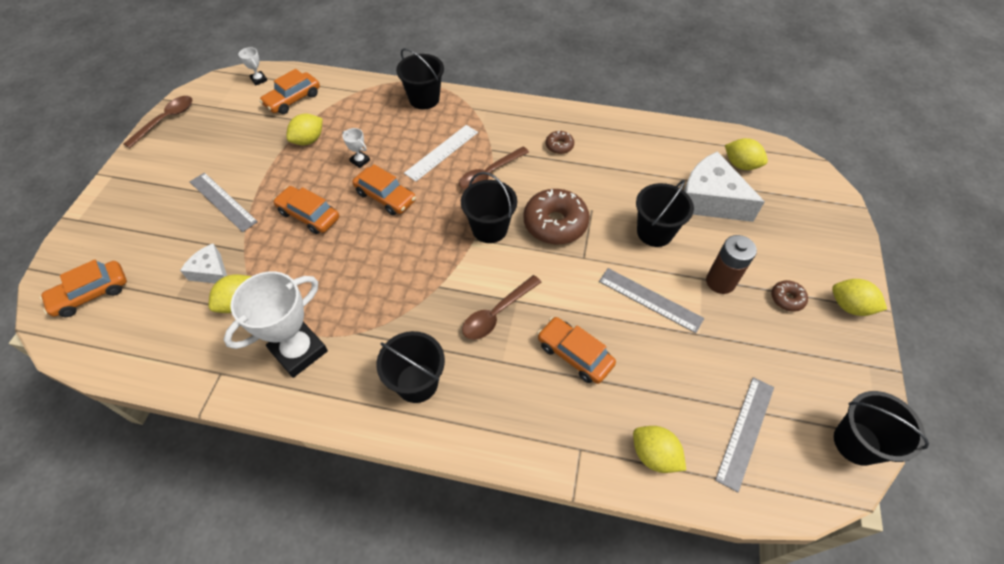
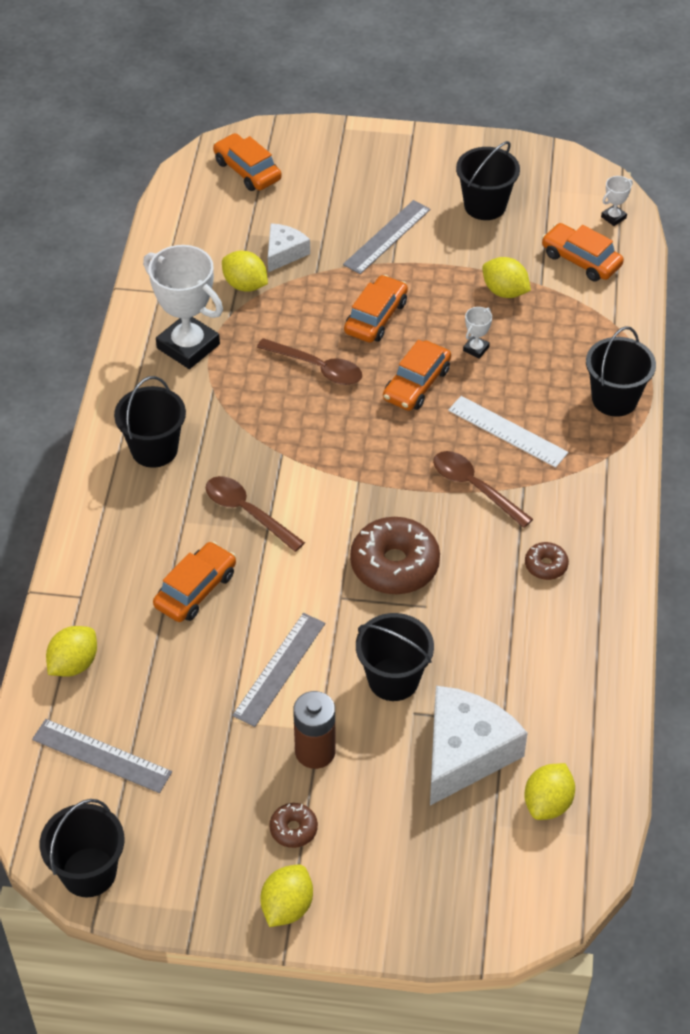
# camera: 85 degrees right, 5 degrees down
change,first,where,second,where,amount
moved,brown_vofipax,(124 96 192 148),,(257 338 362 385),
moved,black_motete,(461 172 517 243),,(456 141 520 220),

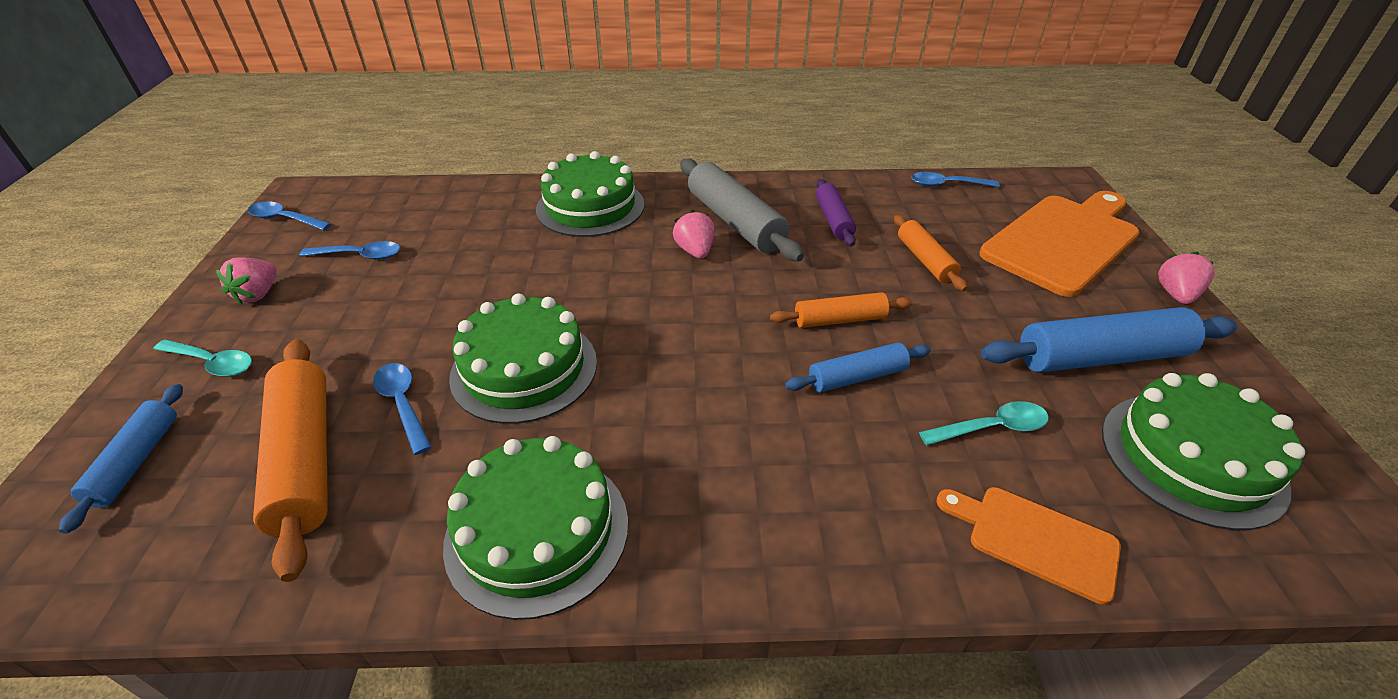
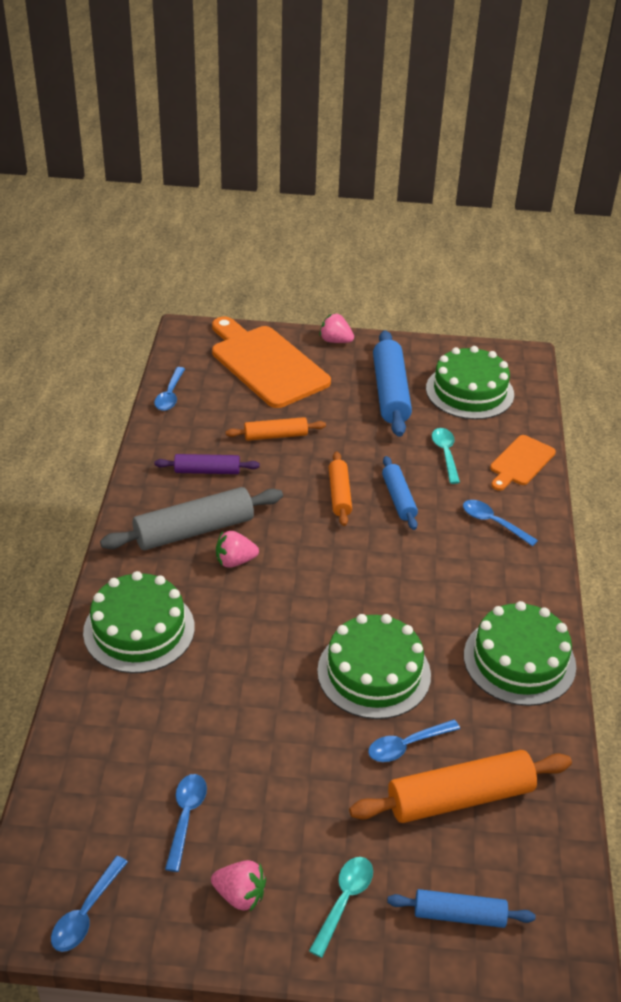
# camera: 85 degrees left, 0 degrees up
change,first,where,second,where,amount
added,,,blue_vofipax,(463 500 538 546),

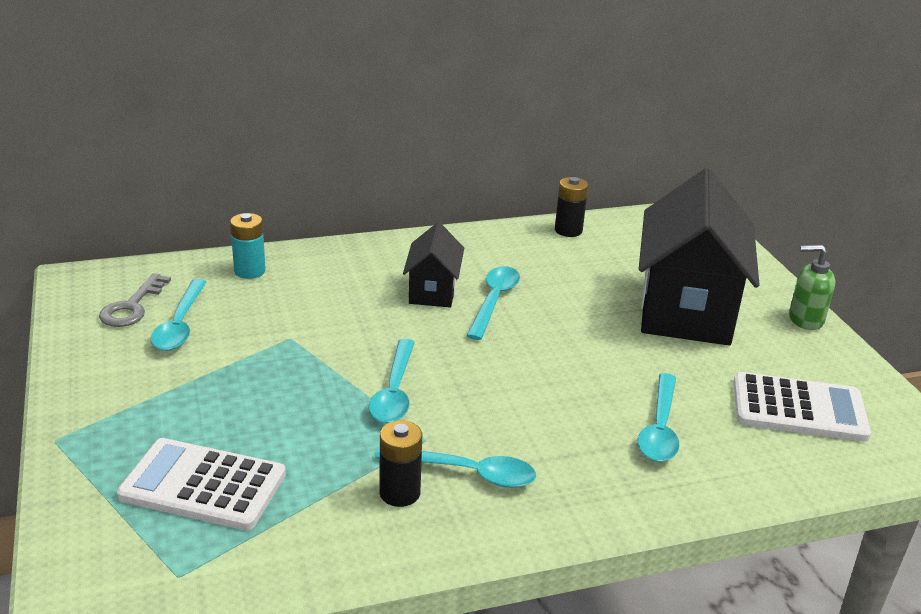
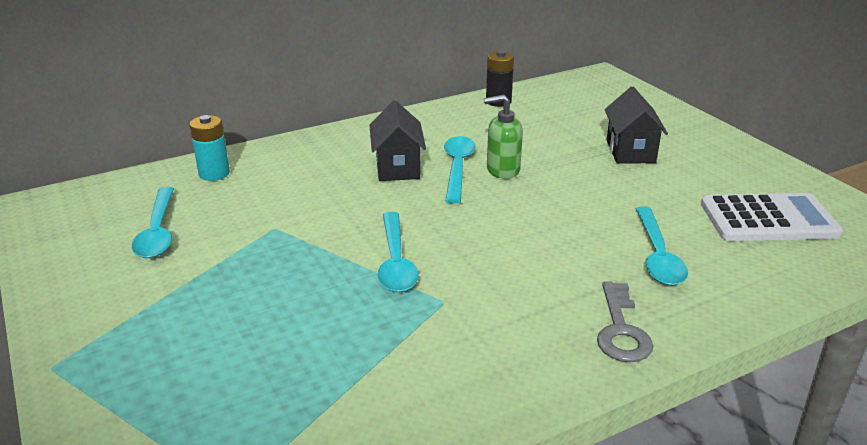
# camera: 10 degrees left, 0 degrees up
change,first,where,second,where,amount
moved,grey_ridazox,(99 273 171 327),,(597 282 653 362),
removed,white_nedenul,(117 438 286 530),,,
removed,turquoise_vofipax,(375 446 536 488),,,
removed,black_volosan,(379 420 422 507),,,
resized,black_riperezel,(639 168 760 345),,(604 87 668 164),x0.49
moved,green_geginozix,(789 245 835 330),,(484 94 523 179),

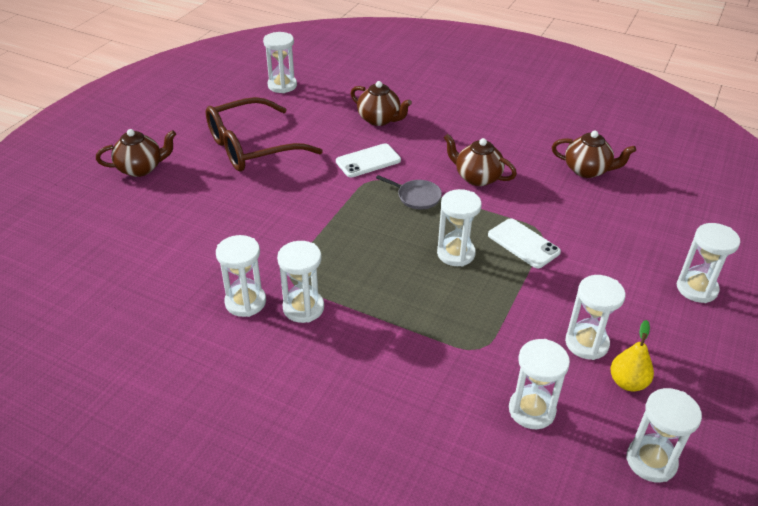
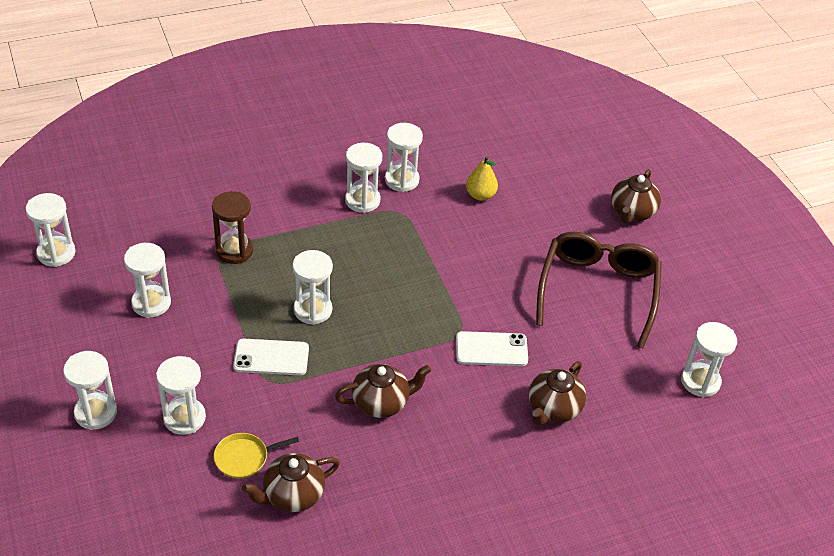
# camera: 130 degrees right, 5 degrees up
change,first,where,second,where,amount
turned,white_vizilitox,(336 143 401 177),,(456 331 528 366),75 degrees clockwise
turned,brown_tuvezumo,(351 81 412 126),,(529 361 586 425),45 degrees counterclockwise
removed,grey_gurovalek,(376 175 442 209),,,
moved,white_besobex,(509 339 570 429),,(156 356 206 435),
moved,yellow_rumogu,(610 320 654 391),,(466 156 498 201),
added,,,brown_besobex,(212 191 253 264),
added,,,yellow_gurovalek,(214 433 299 479),

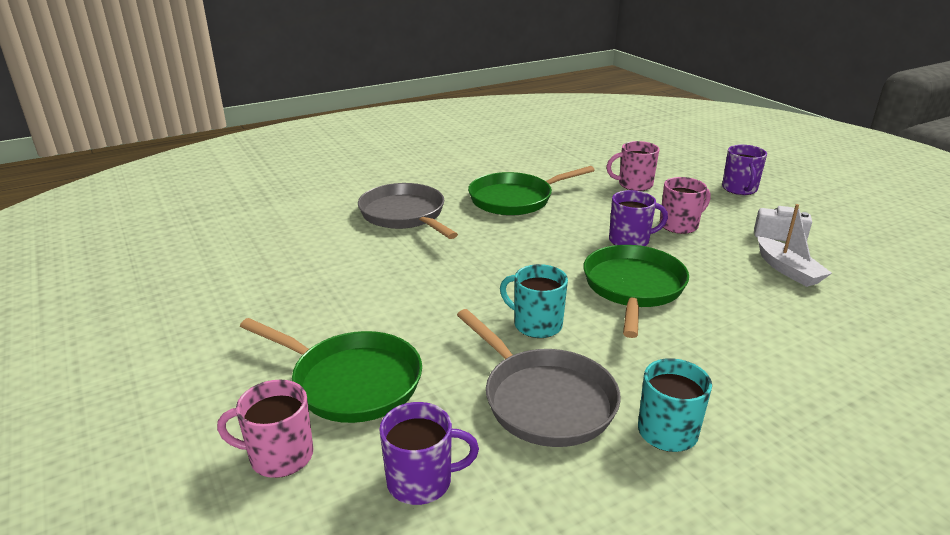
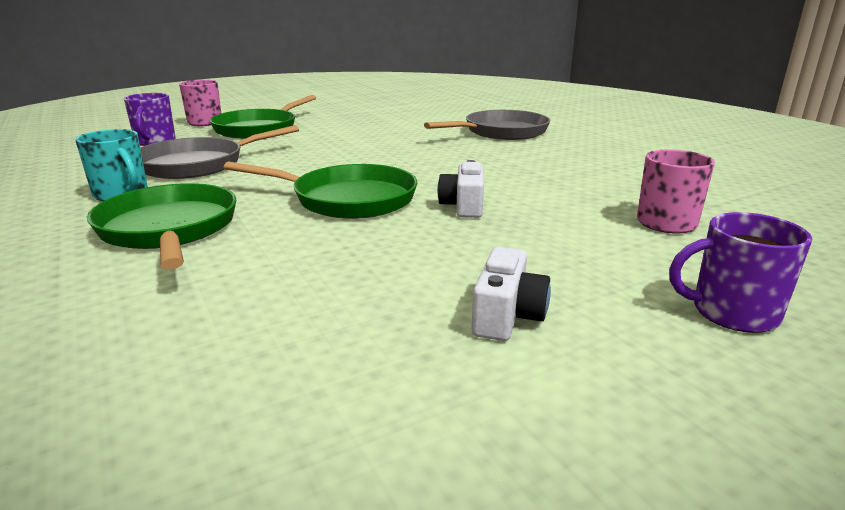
# camera: 90 degrees right, 5 degrees down
change,first,where,second,where,amount
moved,green_gurovalek,(468 166 595 216),,(87 183 236 269),
removed,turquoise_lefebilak,(500 264 568 338),,,
replaced,purple_lefebilak,(609 190 668 246),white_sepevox,(437 160 484 218),
removed,pink_lefebilak,(660 177 711 234),,,
removed,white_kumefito,(758 204 832 287),,,

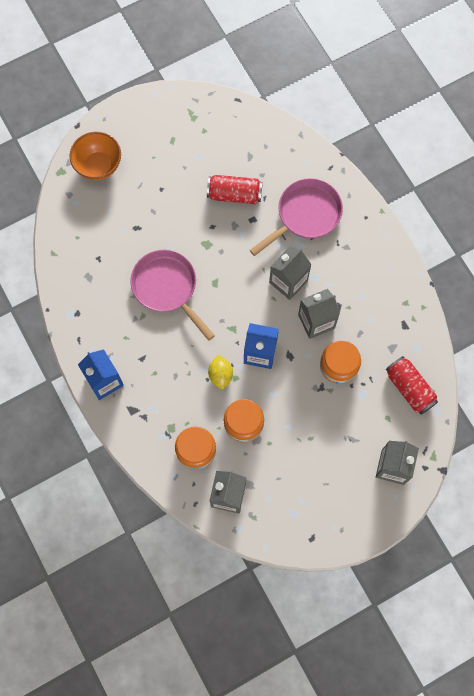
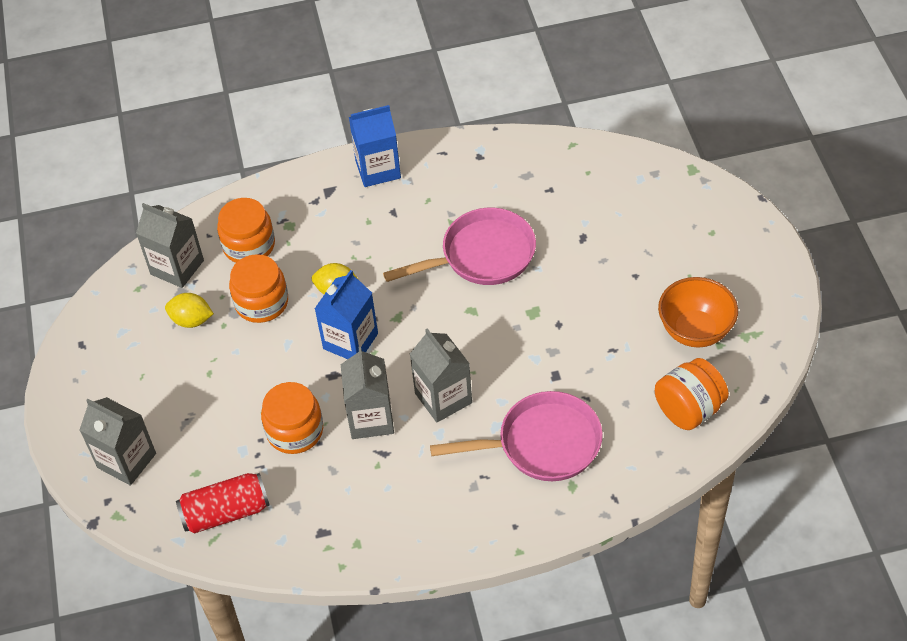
# camera: 110 degrees right, 20 degrees down
change,first,where,second,where,amount
moved,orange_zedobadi,(70 132 121 180),,(658 277 738 348),
removed,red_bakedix,(207 175 263 204),,,
turned,pink_gurovalek,(250 178 343 256),,(430 391 603 481),75 degrees counterclockwise
added,,,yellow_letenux,(165 293 214 328),
added,,,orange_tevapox,(655 358 729 430),

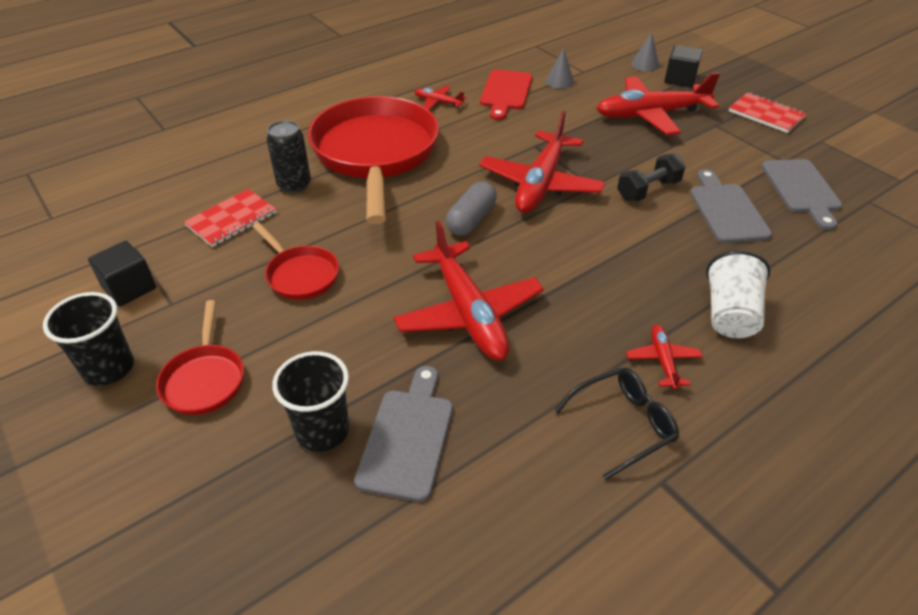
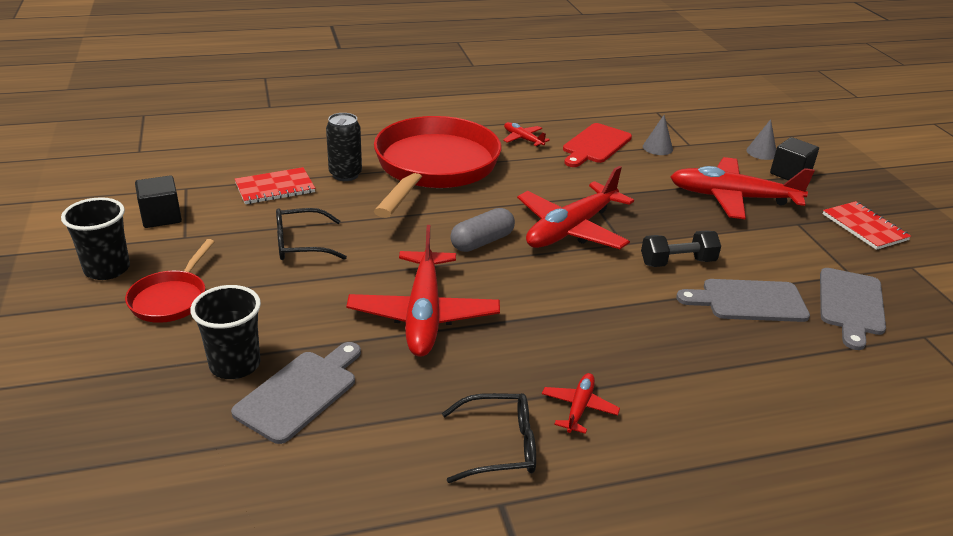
# camera: 20 degrees right, 10 degrees down
change,first,where,second,where,amount
replaced,red_gurovalek,(252 222 339 300),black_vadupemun,(276 208 347 260),
turned,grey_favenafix,(690 169 772 243),,(676 279 810 322),105 degrees counterclockwise
removed,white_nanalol,(706 250 770 338),,,

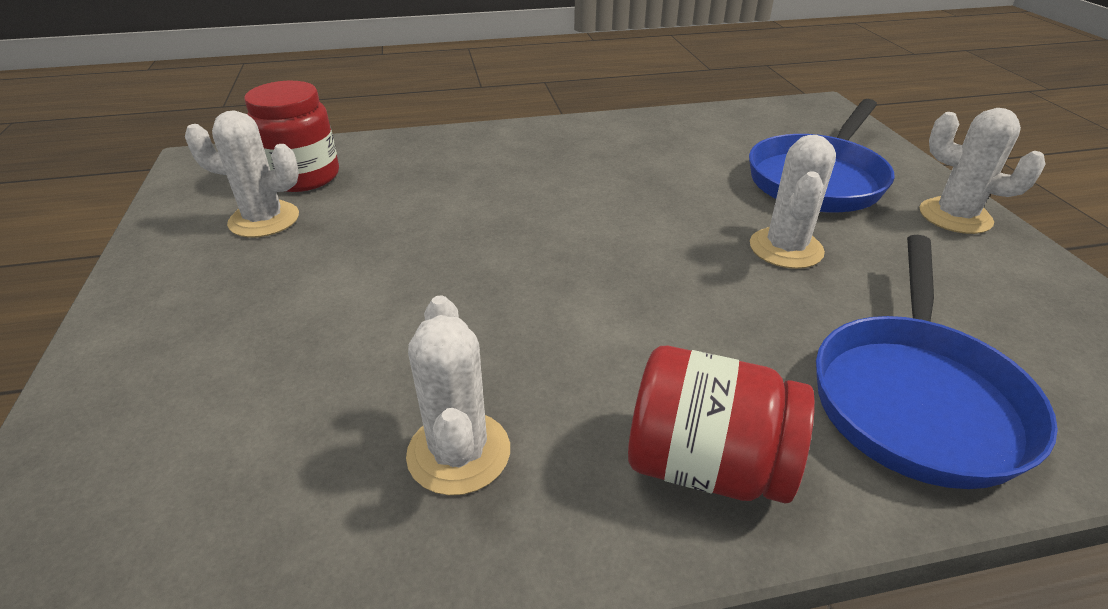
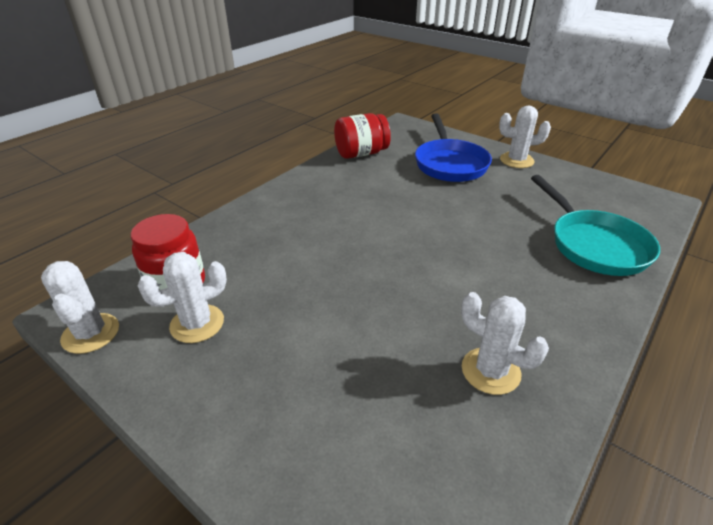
# camera: 40 degrees left, 0 degrees up
change,first,where,second,where,amount
moved,red_tevapox,(628 346 815 503),,(334 113 391 159),
moved,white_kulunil,(750 135 836 269),,(41 261 119 354),
recoloured,blue_gurovalek,(816 235 1058 489),turquoise_gurovalek,(531 175 660 276),

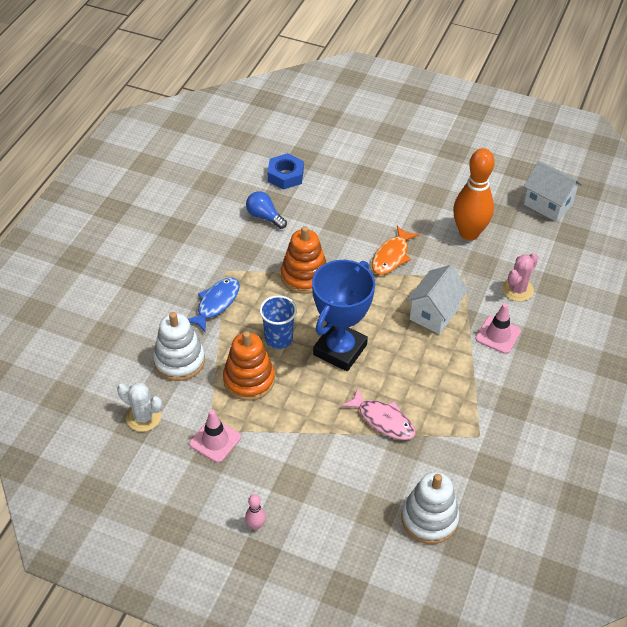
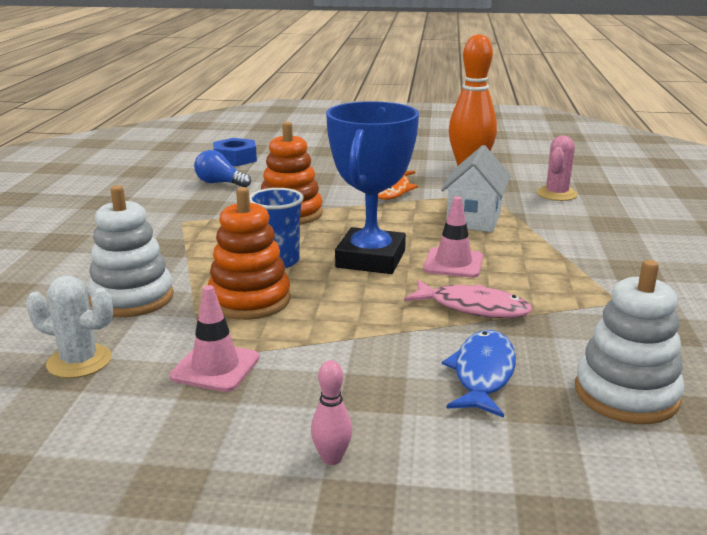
# camera: 15 degrees left, 25 degrees down
change,first,where,second,where,amount
moved,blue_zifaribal,(188 277 240 333),,(442 330 516 418),
moved,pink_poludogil,(475 303 521 354),,(423 197 483 278),
removed,white_riperezel,(524 160 582 222),,,

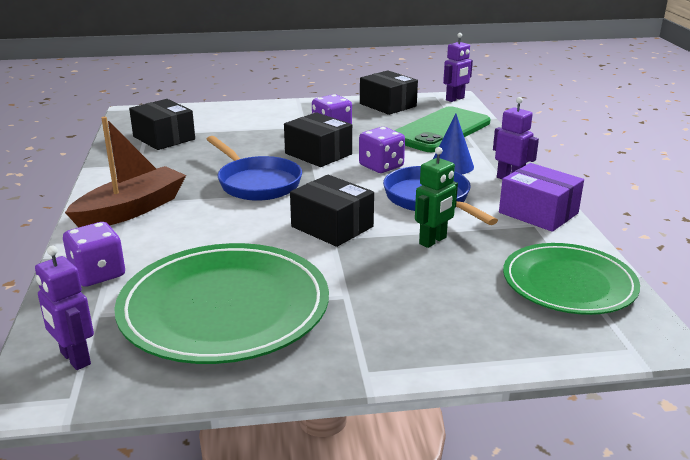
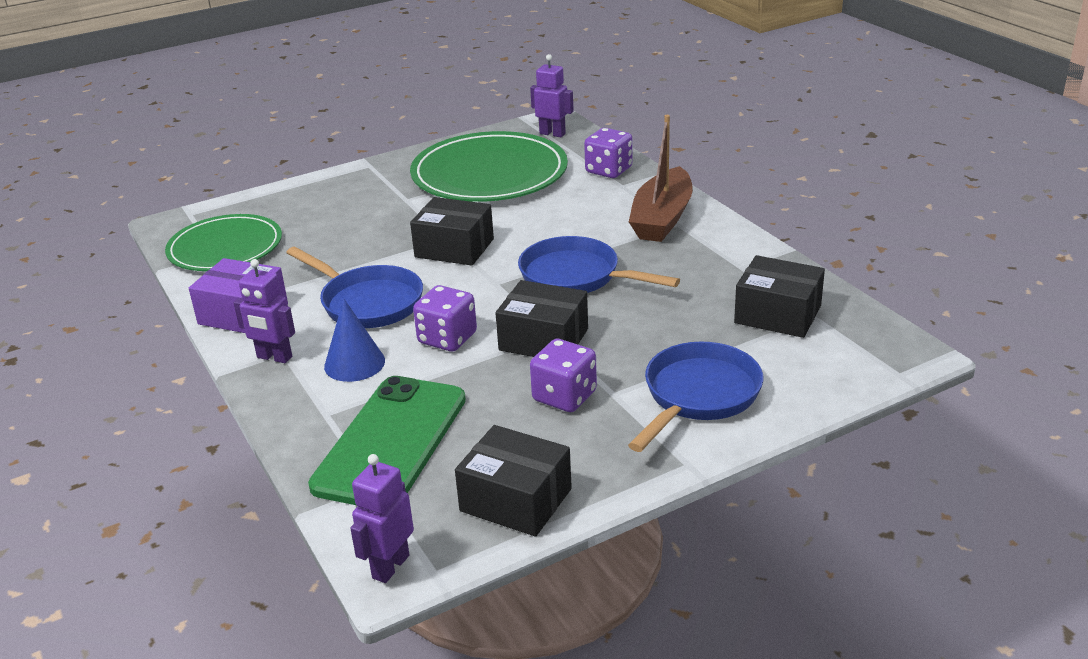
# camera: 160 degrees right, 5 degrees up
change,first,where,second,where,amount
removed,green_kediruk,(415 147 458 248),,,
added,,,blue_gurovalek,(628 342 764 452),

